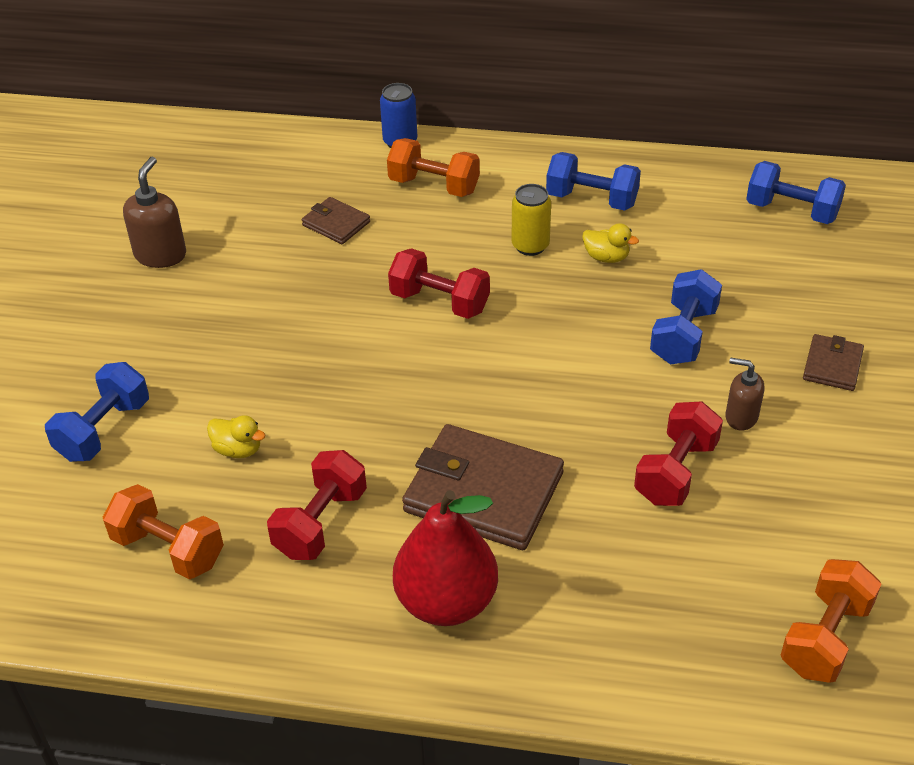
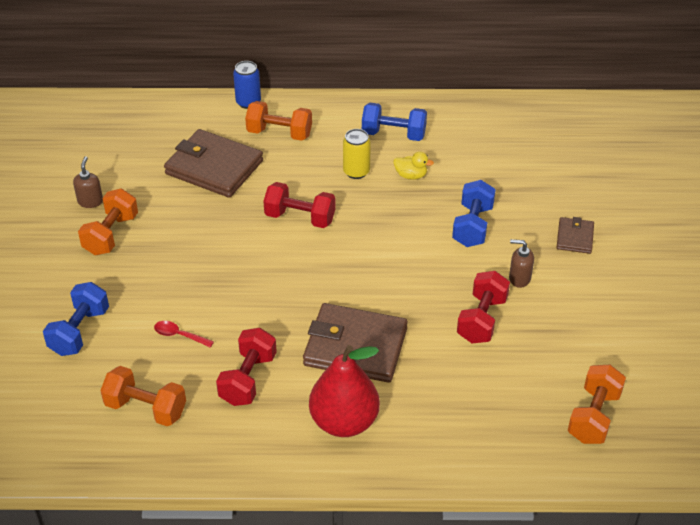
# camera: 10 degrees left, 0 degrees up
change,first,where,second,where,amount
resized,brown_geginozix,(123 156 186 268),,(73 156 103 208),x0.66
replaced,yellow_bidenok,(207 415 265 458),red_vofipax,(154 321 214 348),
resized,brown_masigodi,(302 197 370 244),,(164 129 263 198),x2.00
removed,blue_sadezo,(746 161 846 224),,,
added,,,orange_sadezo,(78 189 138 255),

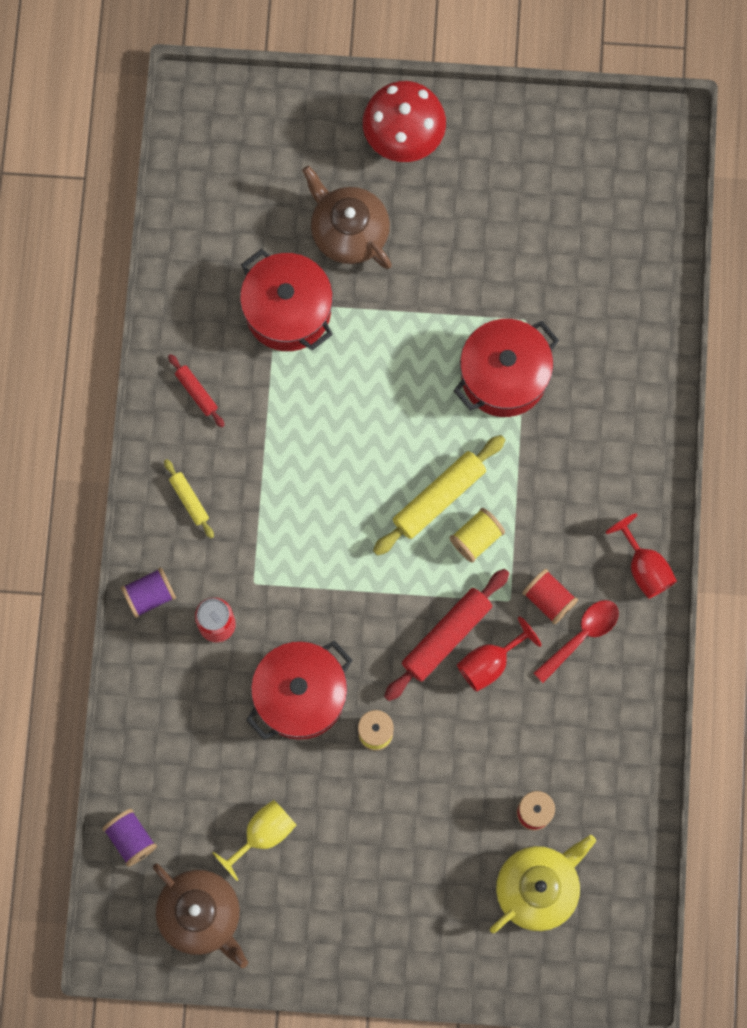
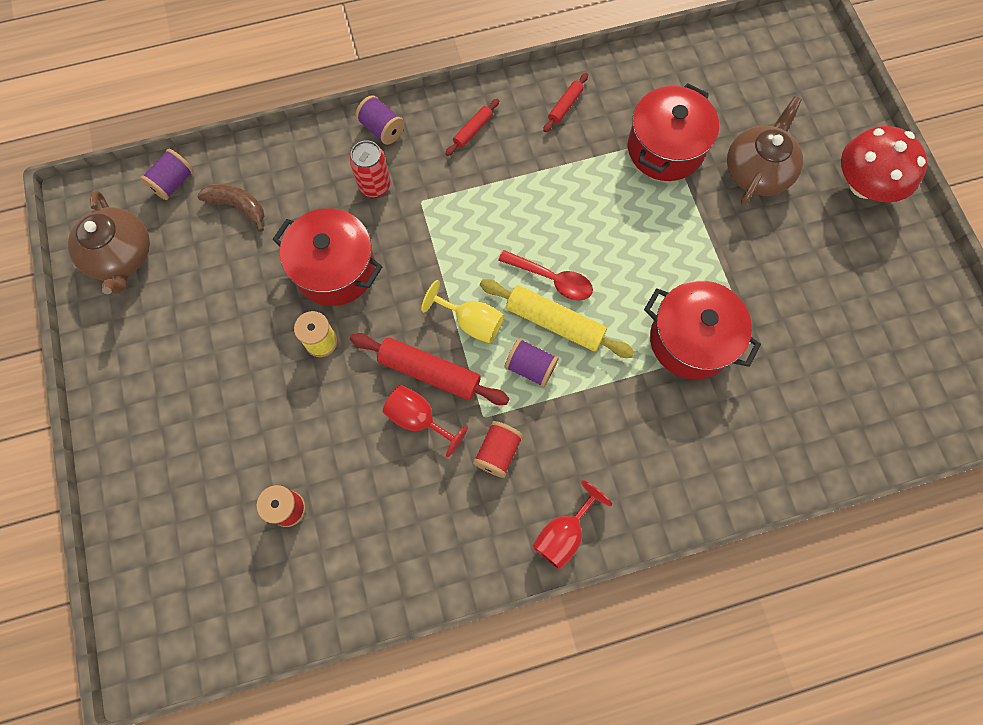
# camera: 70 degrees right, 5 degrees down
change,first,where,second,where,amount
turned,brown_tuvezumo,(153 863 248 968),,(68 190 150 295),45 degrees counterclockwise
recoloured,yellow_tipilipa,(164 459 214 539),red_tipilipa,(446 99 499 156),
moved,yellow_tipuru,(213 800 296 881),,(421 280 504 343),
recoloured,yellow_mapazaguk,(450 508 505 563),purple_mapazaguk,(504 338 559 387),
removed,yellow_tuvezumo,(490 835 596 933),,,
moved,red_vofipax,(533 600 619 683),,(498 250 593 300),
added,,,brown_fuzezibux,(197 184 264 232),

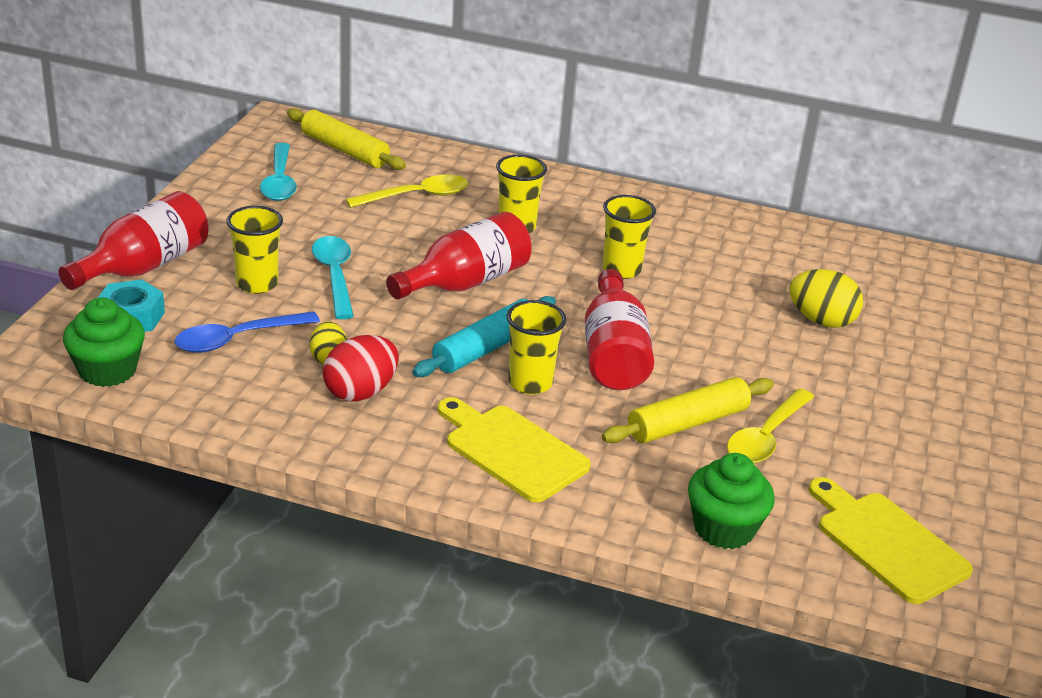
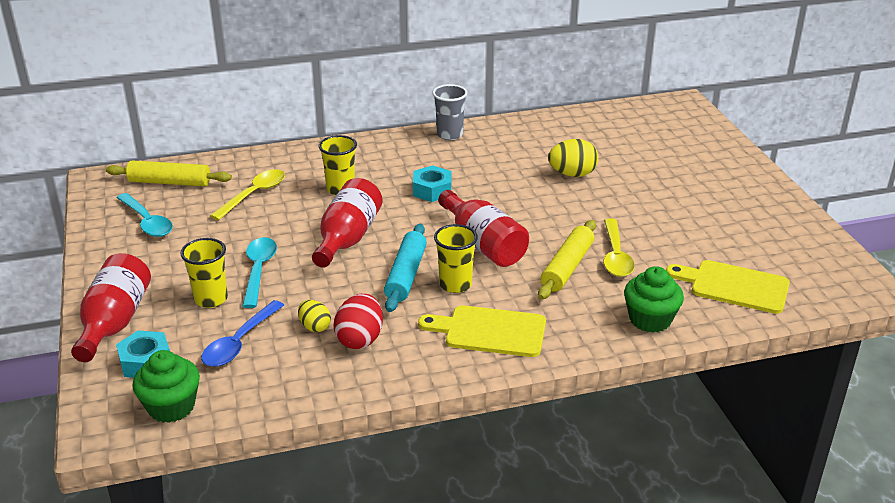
# camera: 30 degrees left, 0 degrees up
change,first,where,second,where,amount
turned,turquoise_vofipax,(312 236 354 319),,(242 237 277 308),45 degrees clockwise
replaced,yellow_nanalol,(602 195 656 279),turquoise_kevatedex,(413 166 451 202),
added,,,grey_nanalol,(432 84 467 140),

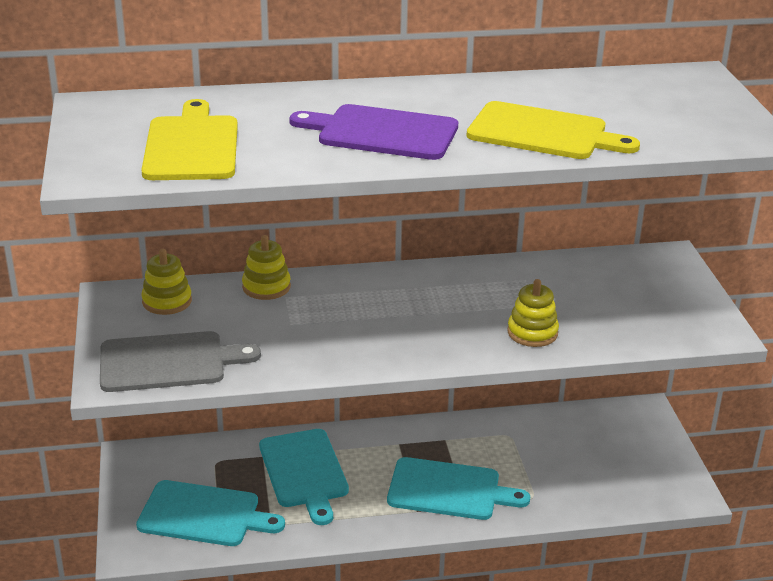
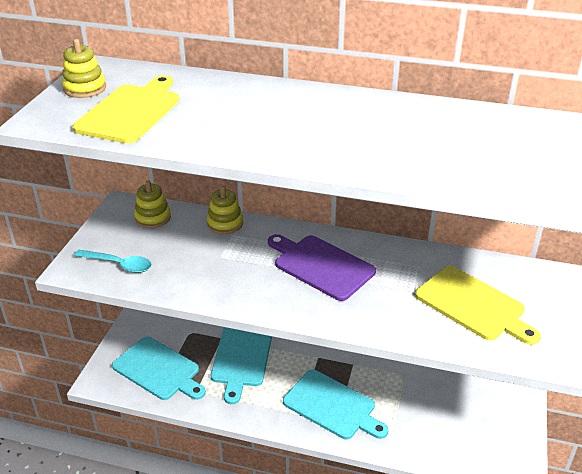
# camera: 25 degrees right, 5 degrees up
change,first,where,second,where,amount
replaced,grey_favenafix,(100 331 261 392),turquoise_vofipax,(74 250 152 273),
moved,purple_favenafix,(289 104 458 160),,(268 234 376 301),
moved,yellow_favenafix,(467 101 640 159),,(415 266 541 345),
moved,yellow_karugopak,(507 279 559 347),,(62 39 106 98),

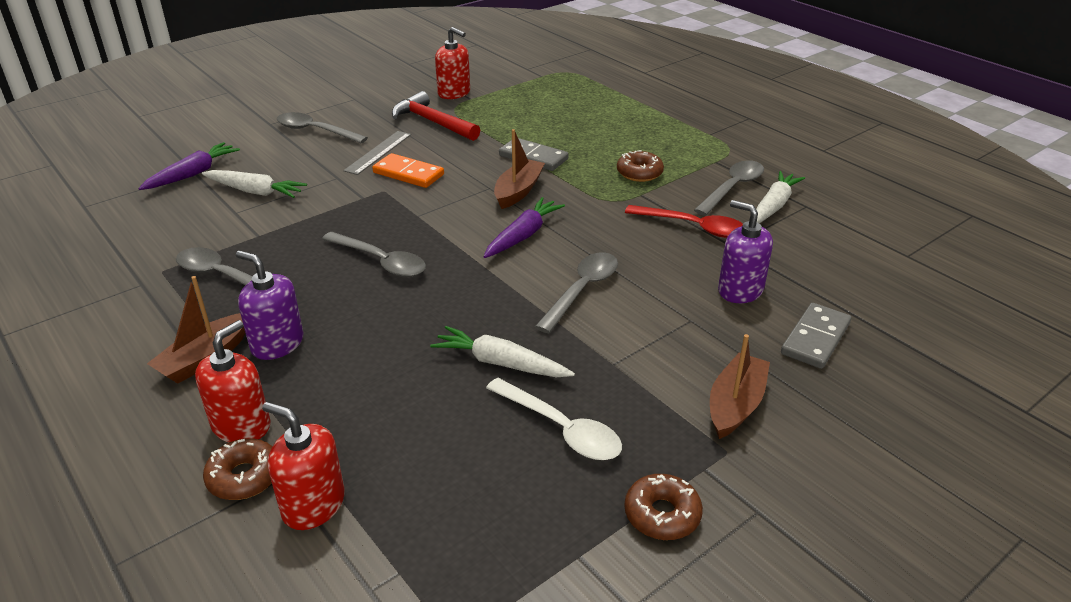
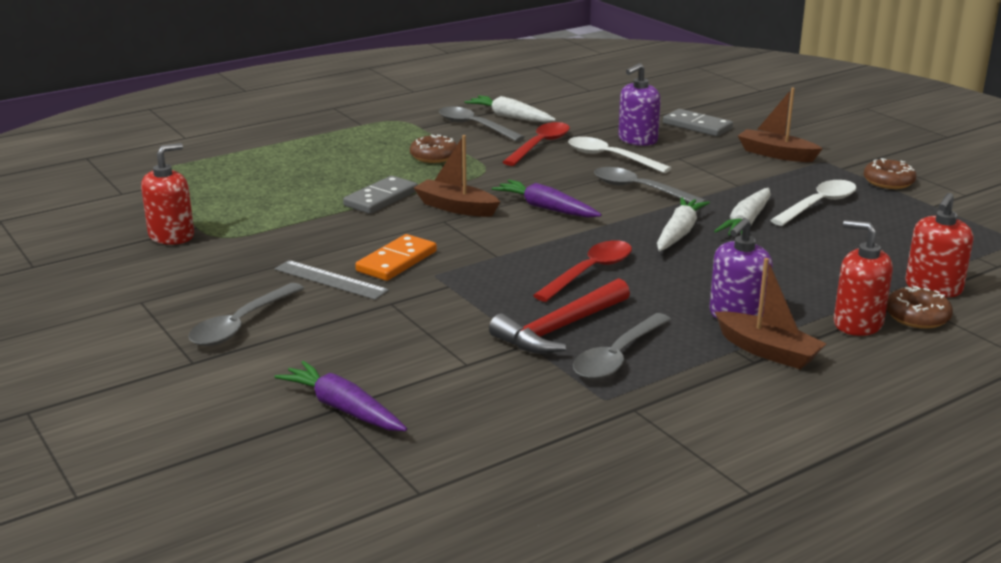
# camera: 85 degrees left, 10 degrees down
change,first,where,second,where,amount
moved,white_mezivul,(202 170 307 198),,(657 197 710 251),
recoloured,grey_vofipax,(322 232 426 277),red_vofipax,(533 240 632 302),
moved,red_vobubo,(392 91 480 141),,(489 278 630 354),
added,,,white_vofipax,(568 137 671 173),

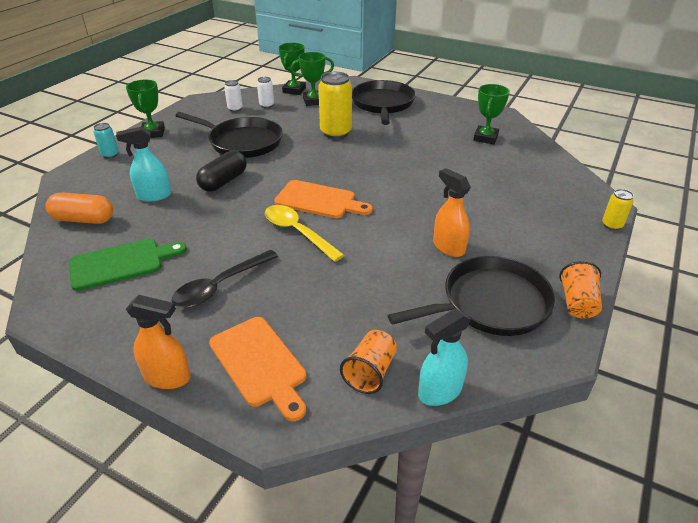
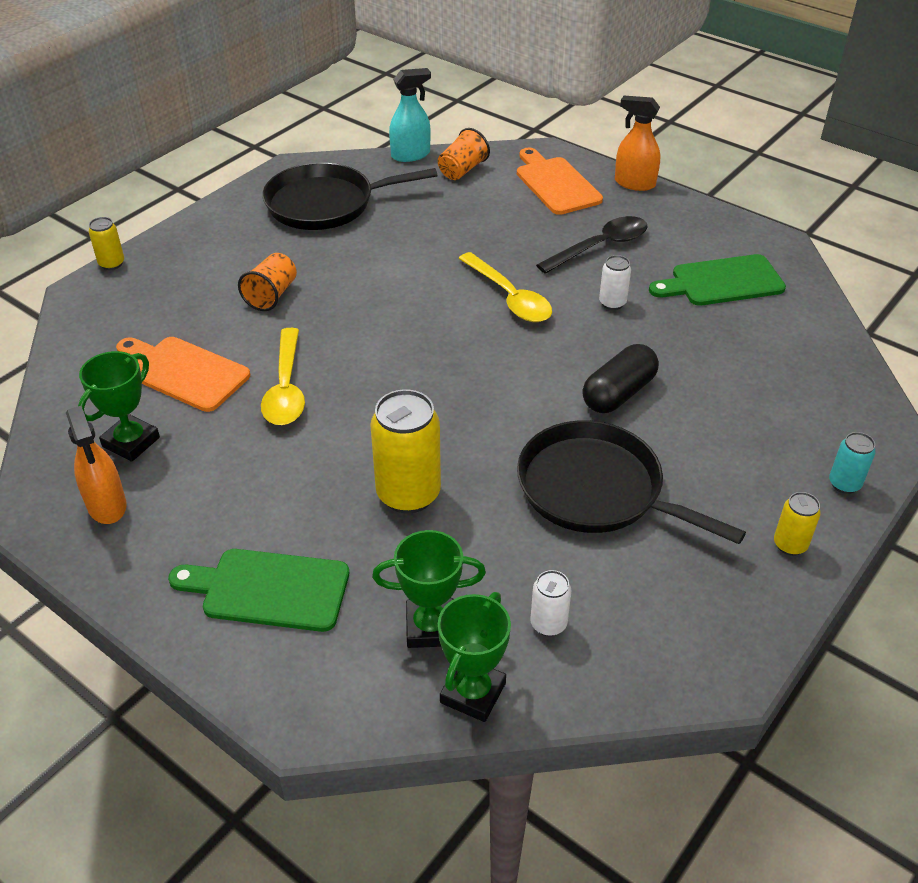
# camera: 170 degrees left, 5 degrees up
change,first,where,second,where,amount
removed,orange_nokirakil,(46 192 113 224),,,
removed,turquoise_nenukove,(116 126 171 202),,,
replaced,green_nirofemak,(126 80 165 138),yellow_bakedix,(774 492 821 556),
moved,white_bakedix,(224 80 243 112),,(599 255 631 310),
moved,orange_favenafix,(274 180 373 218),,(116 337 250 412),
replaced,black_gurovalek,(352 80 416 125),green_favenafix,(168 549 349 632),
moved,orange_nenukove,(433 168 471 257),,(66 406 127 524),
moved,orange_nanalol,(559 261 602 319),,(238 253 297 311),
added,,,yellow_vofipax,(261 328 305 425),

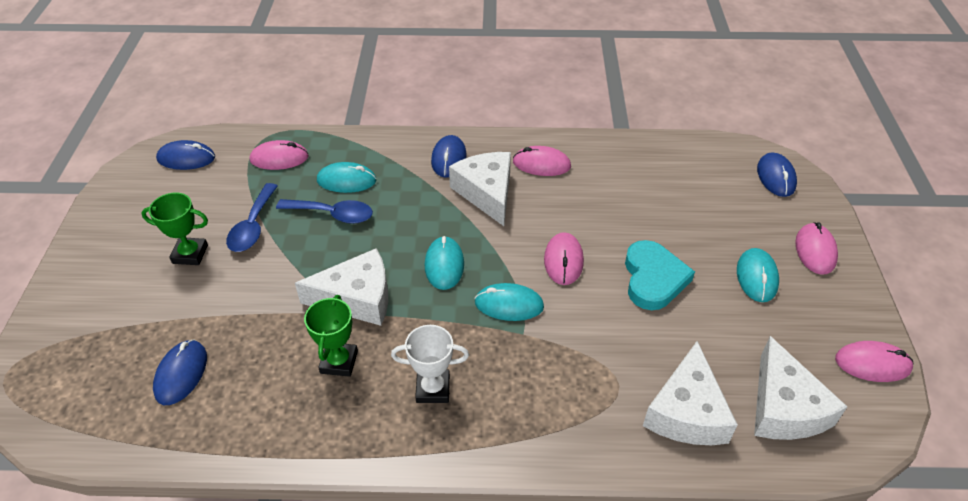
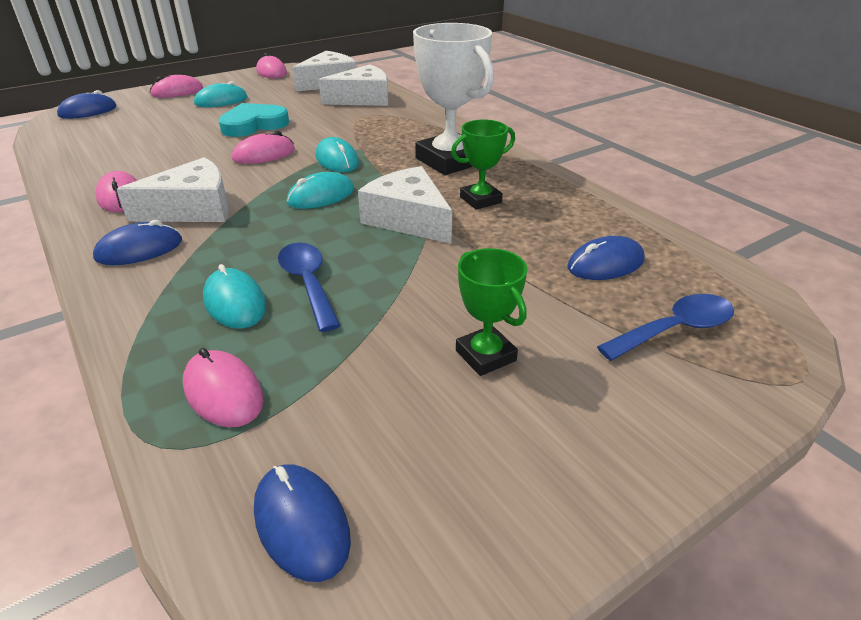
# camera: 125 degrees left, 10 degrees down
change,first,where,second,where,amount
moved,blue_vofipax,(226 183 278 252),,(597 294 734 361),
resized,white_nirofemak,(391 325 469 403),,(413 23 494 175),x1.82
turned,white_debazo,(449 152 511 226),,(116 157 228 222),150 degrees counterclockwise

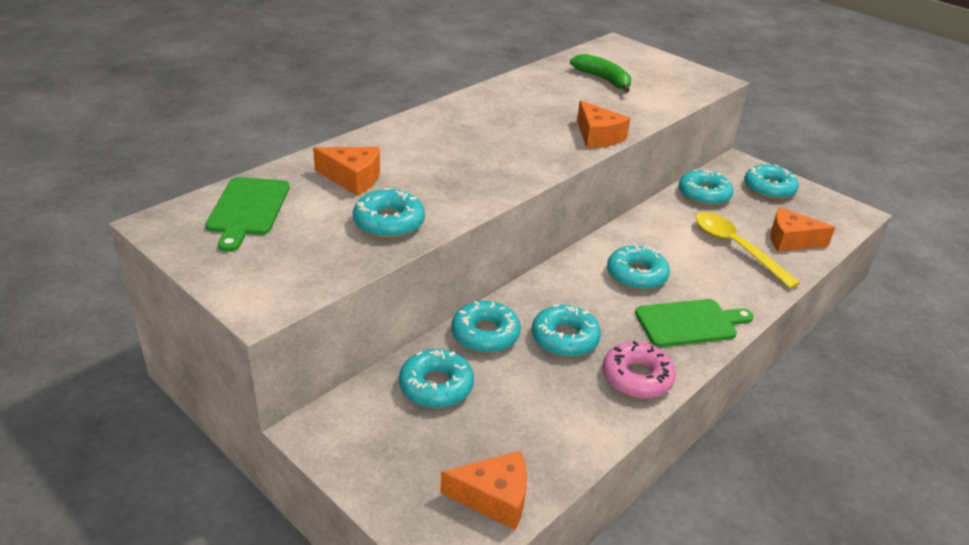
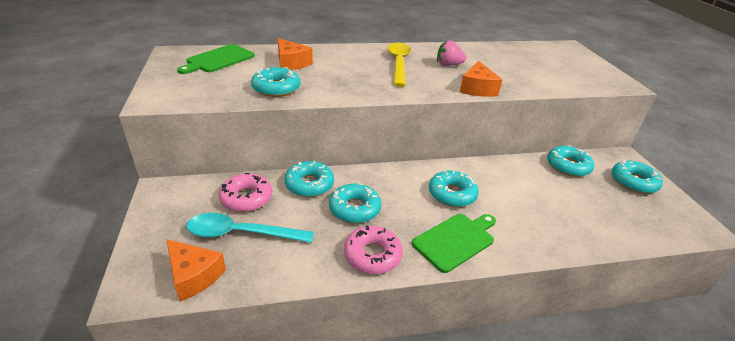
# camera: 35 degrees right, 0 degrees up
change,first,where,second,where,amount
recoloured,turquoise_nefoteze,(399 349 474 408),pink_nefoteze,(218 173 272 212),
removed,green_fuzezibux,(570 54 631 93),,,
turned,green_favenafix,(635 299 754 347),,(412 214 496 273),60 degrees counterclockwise
moved,yellow_vofipax,(695 212 800 289),,(388 43 411 87),
removed,orange_debazo,(770 207 835 252),,,
added,,,turquoise_vofipax,(186 213 314 243),
added,,,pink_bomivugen,(437 41 466 66),

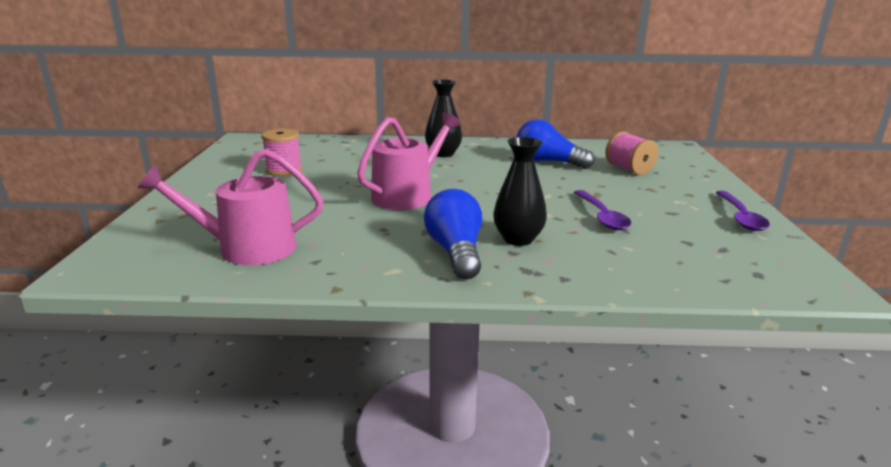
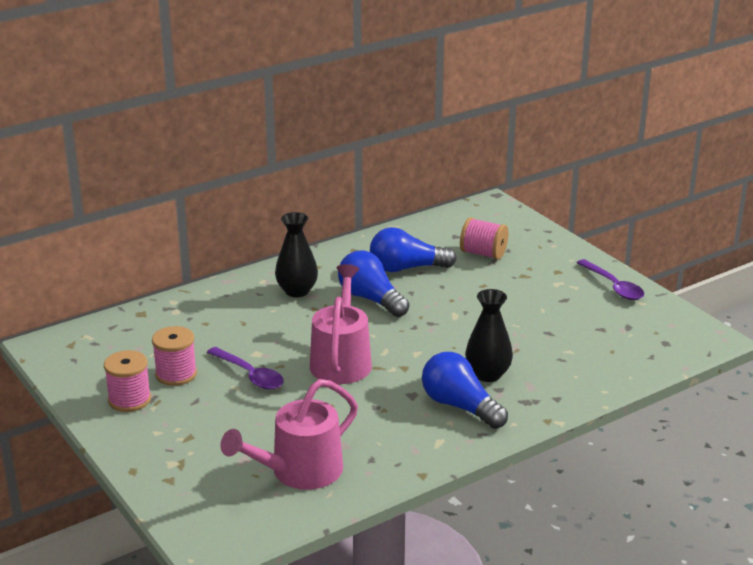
# camera: 35 degrees left, 5 degrees up
change,first,where,second,where,amount
moved,purple_vofipax,(574 190 632 230),,(207 347 284 390),
added,,,pink_mapazaguk,(104 350 151 412),
added,,,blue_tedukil,(338 250 409 317),

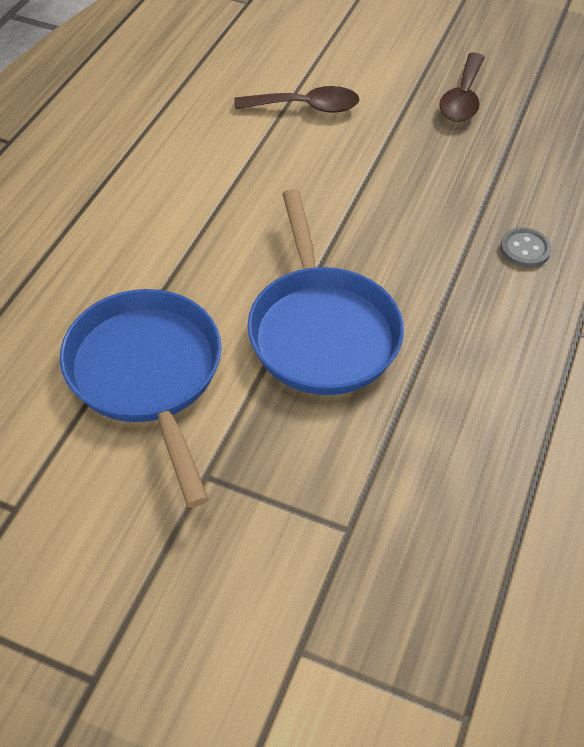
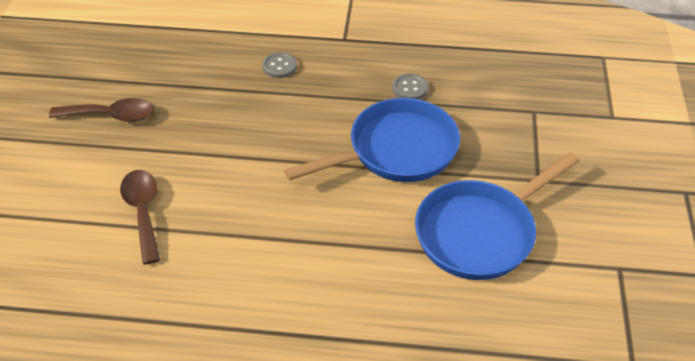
# camera: 105 degrees left, 5 degrees down
change,first,where,second,where,amount
added,,,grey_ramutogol,(392 73 428 100),

